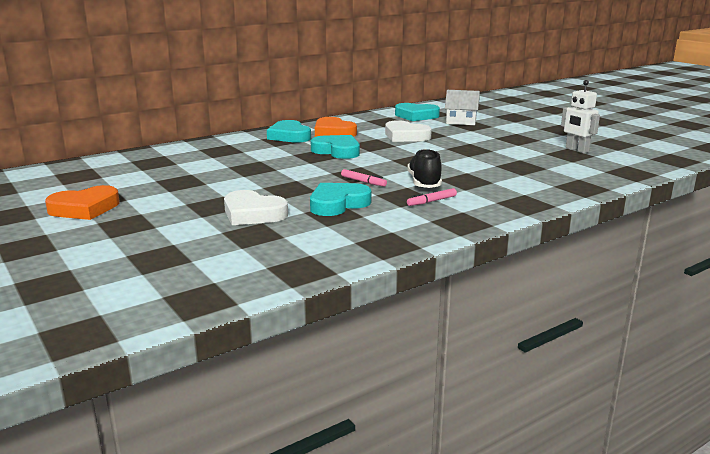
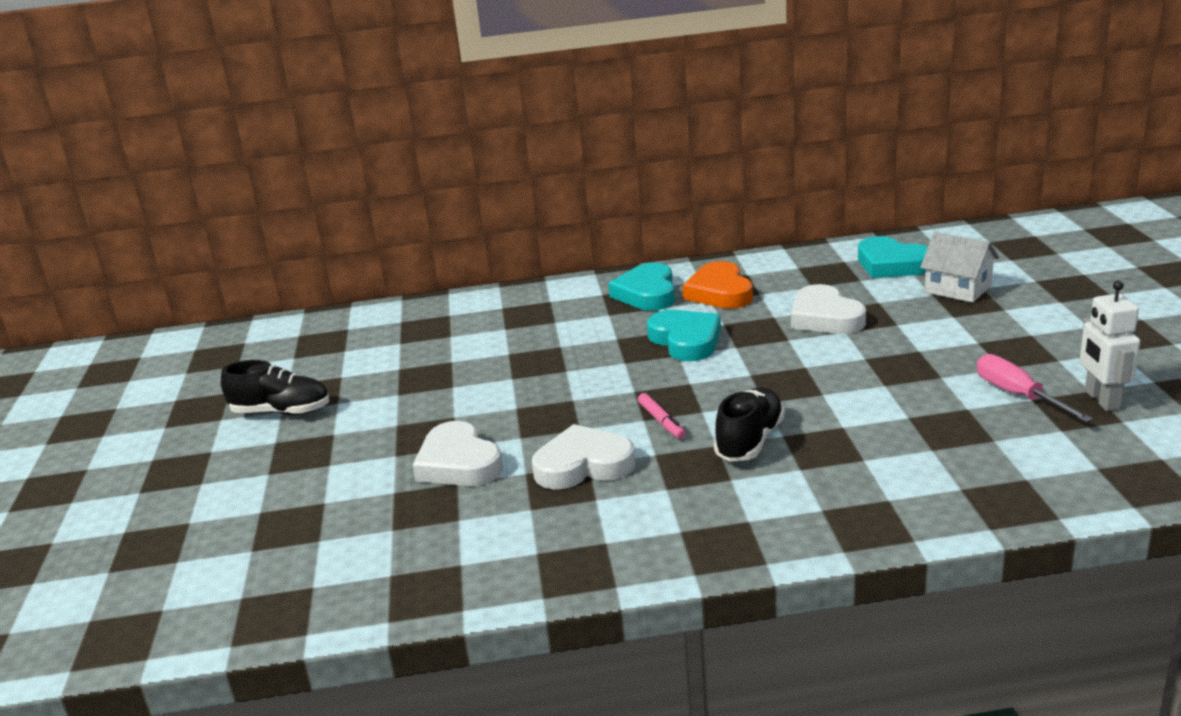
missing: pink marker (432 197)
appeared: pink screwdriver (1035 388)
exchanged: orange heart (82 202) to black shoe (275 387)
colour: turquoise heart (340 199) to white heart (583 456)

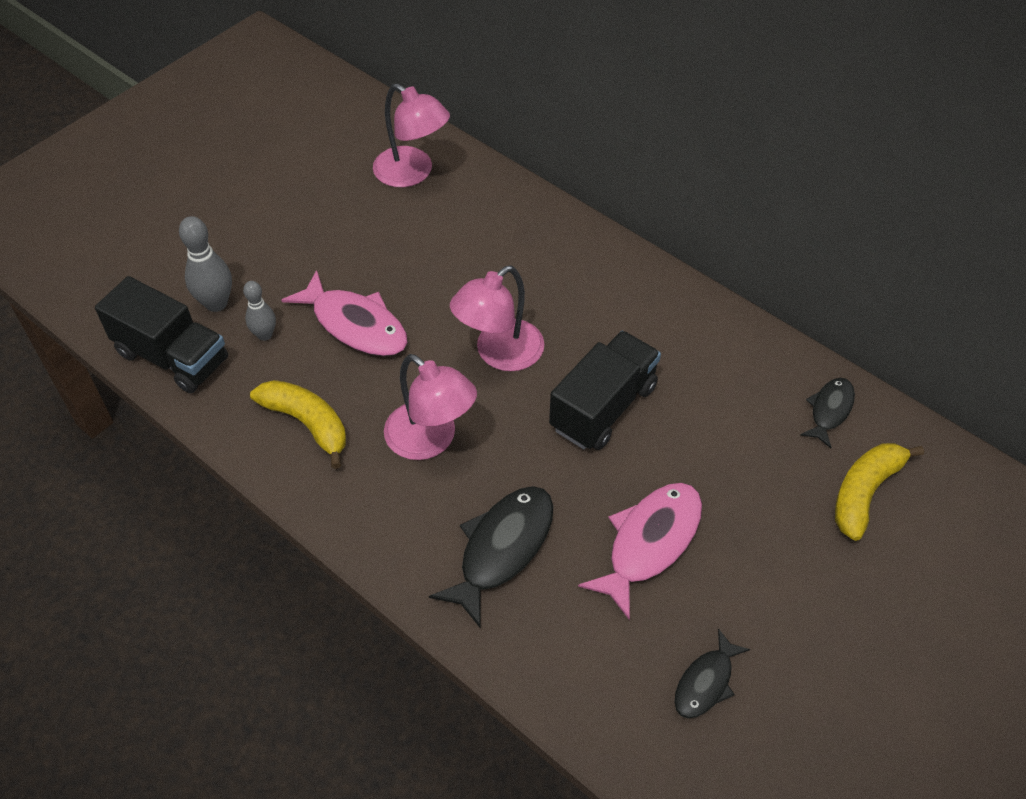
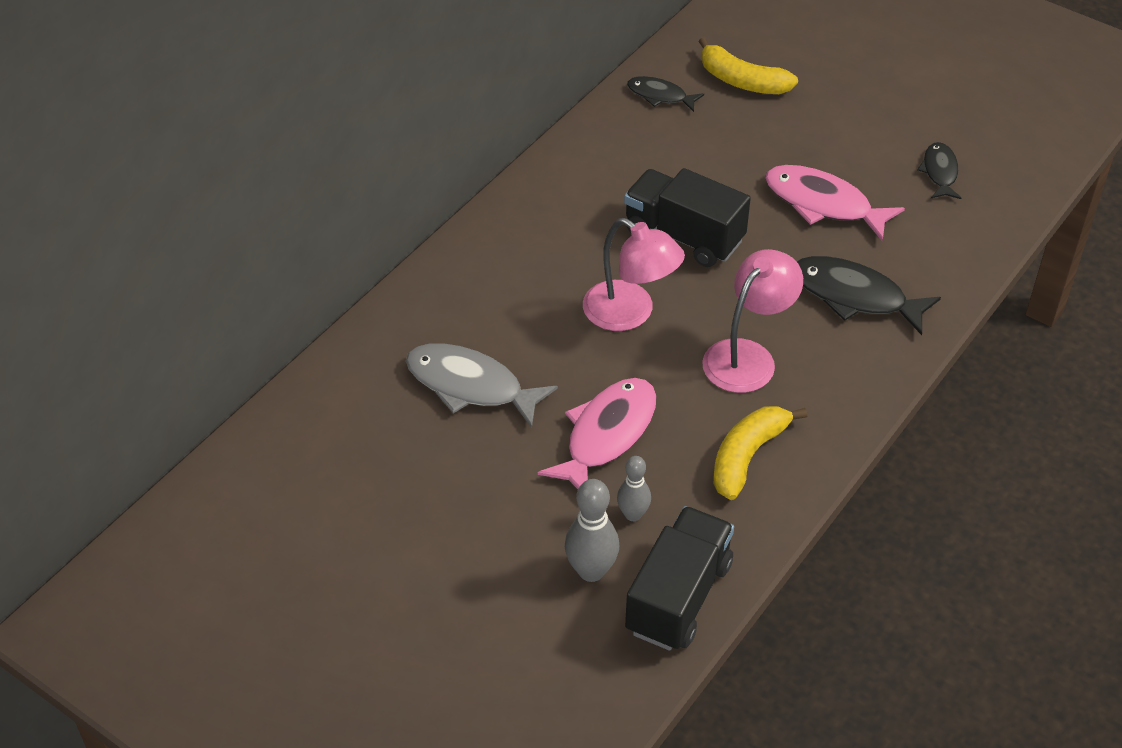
missing: pink lamp (411 135)
appeared: grey fish (482 385)
spun: black fish (712 673) = (939 170) 120 degrees counterclockwise

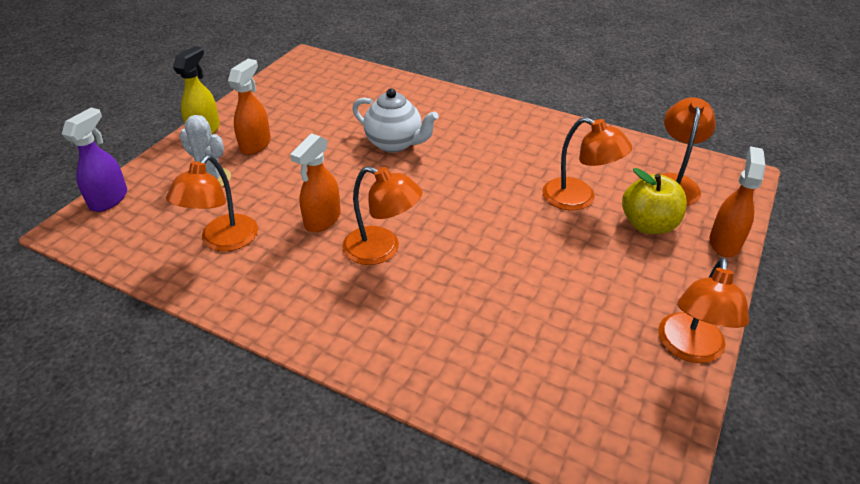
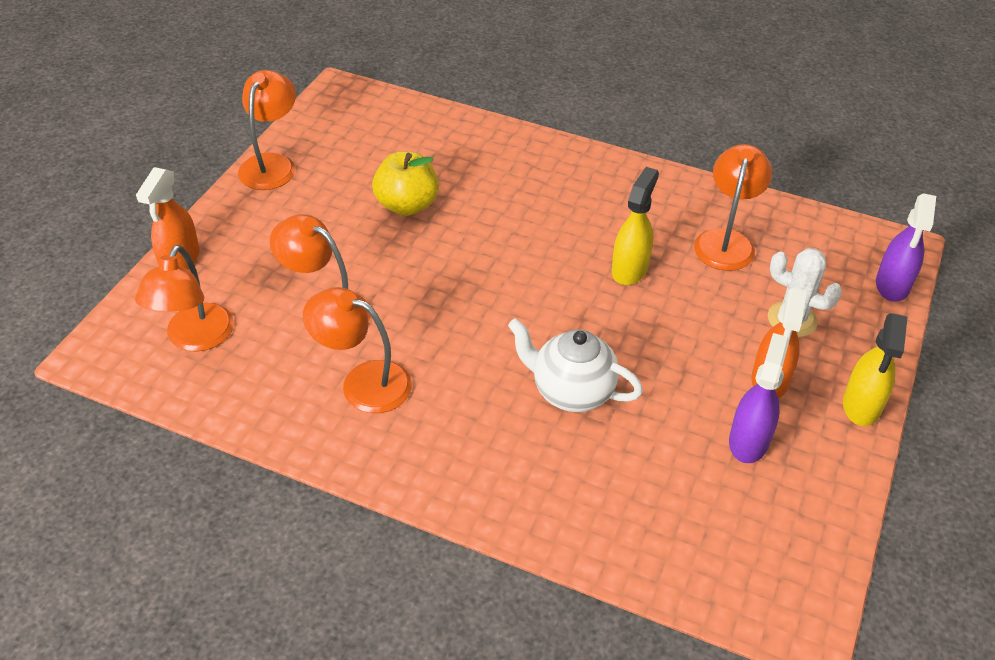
appeared: purple spray bottle (759 398)
relocated: orange lamp (382 215) to (357 350); yellow apple (654 201) to (405 183)
colour: orange spray bottle (315 182) to yellow spray bottle (635 226)

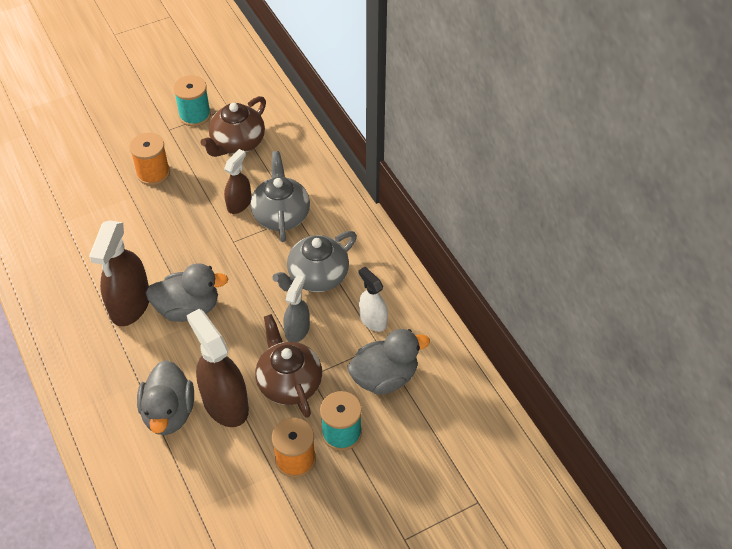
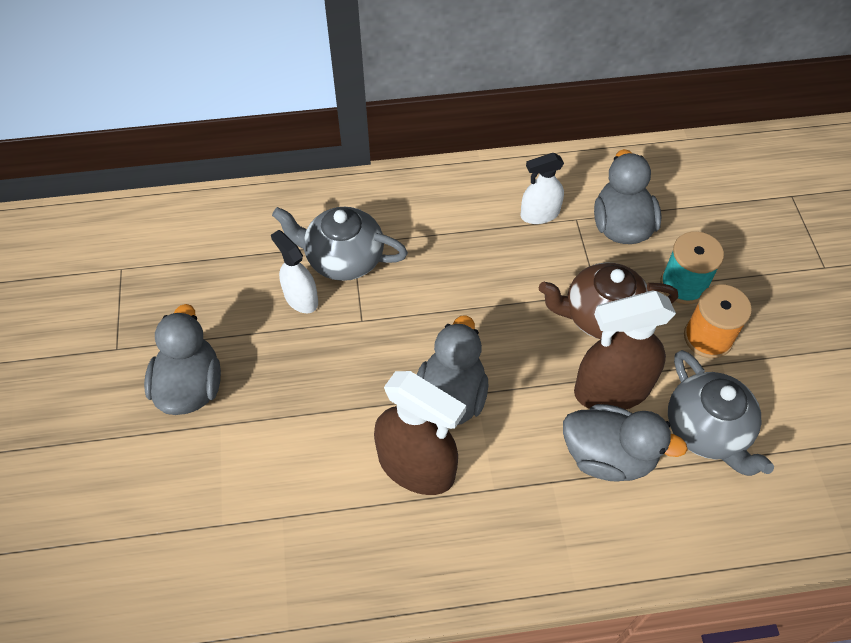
missing: turquoise spool (192 101); brown teapot (233 126); grey spray bottle (296 308)
relocated: grey teapot (314 261) to (721 413)
exchanged: orange spool (149 159) to grey duck (182 359)
colour: brown spray bottle (237 181) to white spray bottle (294 271)

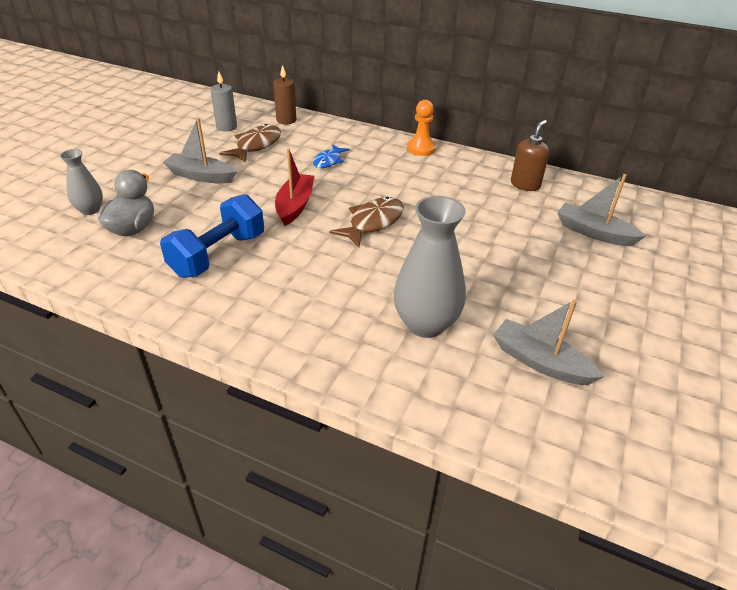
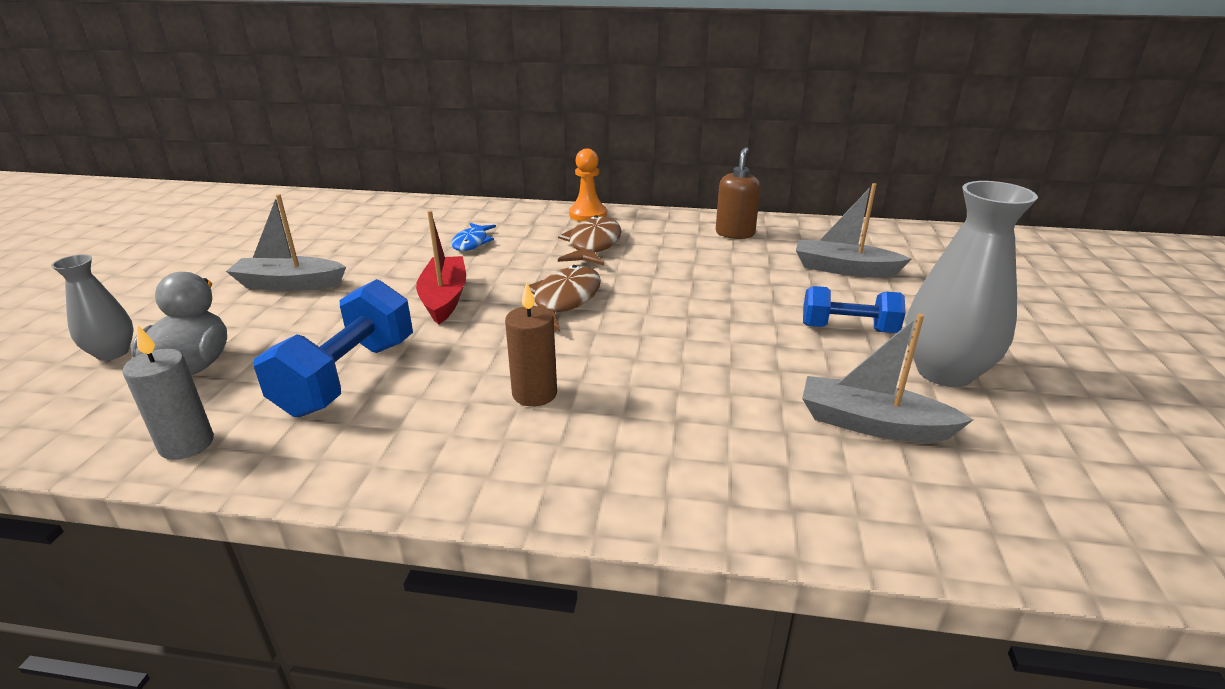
appeared: blue dumbbell (854 309)
relocated: grey candle (223 101) to (168 392); brown fish (250 143) to (590 240); brown candle (284 94) to (531 344); grey vase (430 267) to (972 284)

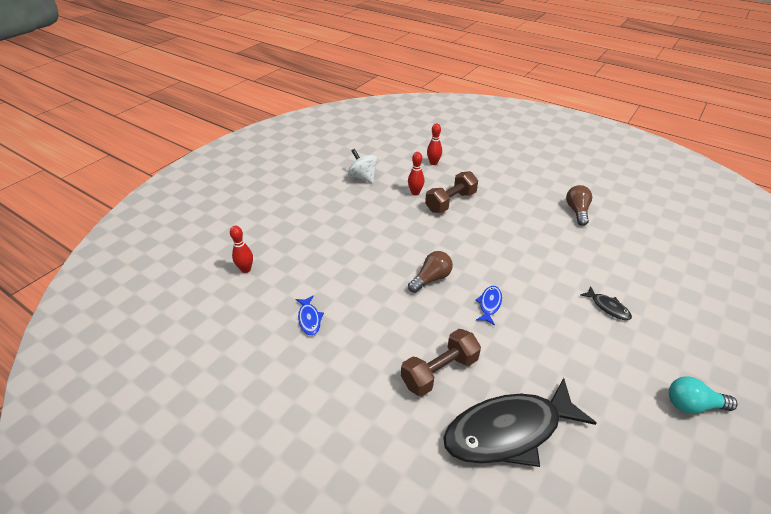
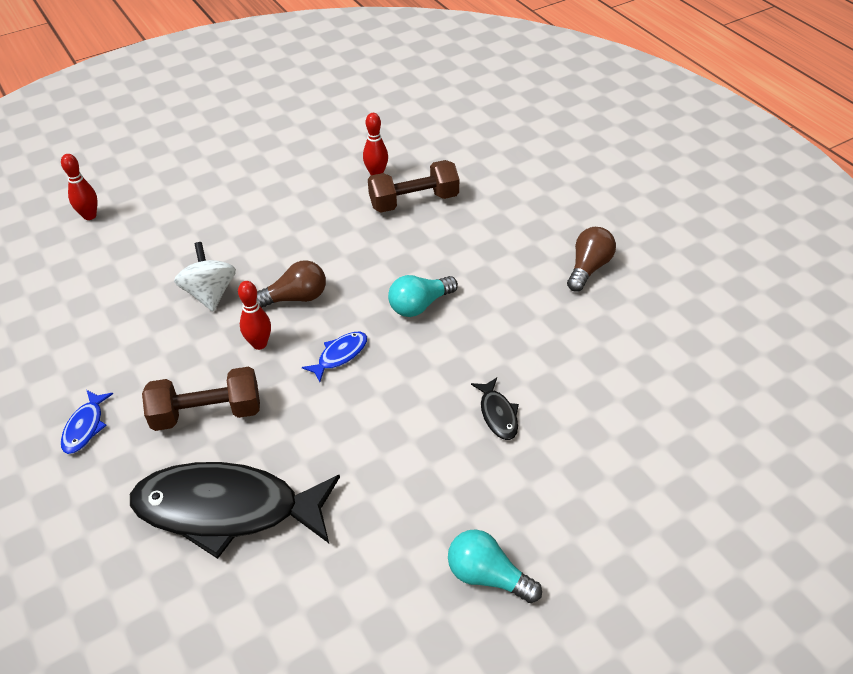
appeared: turquoise light bulb (423 296)
relocated: blue fish (309 315) to (87 422); white spinning top (362 166) to (205 276); red bowling pin (434 144) to (254 315)

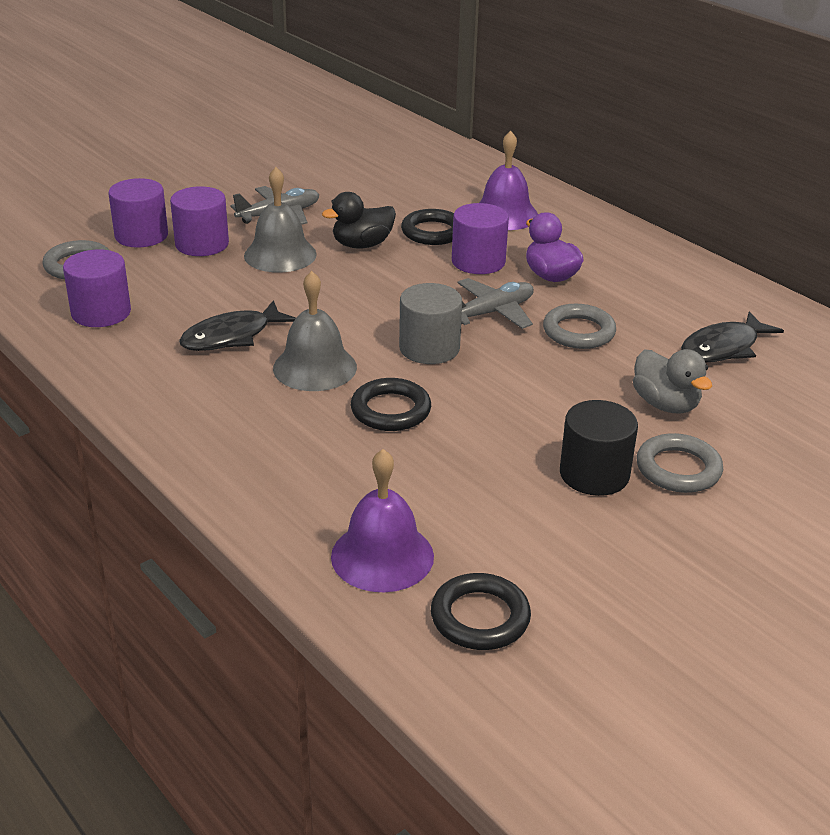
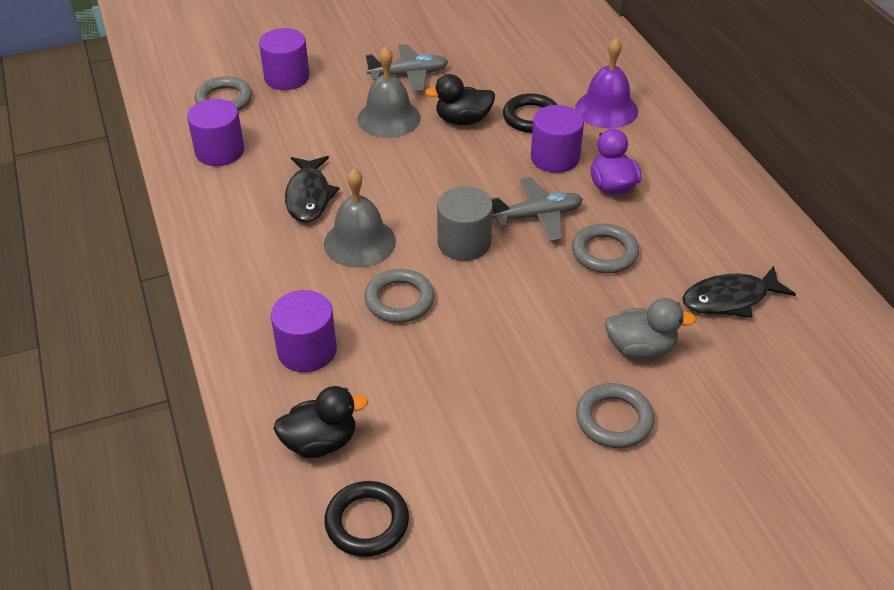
missing: black cylinder (599 448)
relocated: purple cylinder (199 221) to (304 331)
exchanged: purple bell (382 520) to black duck (320 422)
colour: black ring (391 404) to grey ring (399 296)
spun: black fish (237 325) = (312 189) 75 degrees counterclockwise; grey duck (672 381) = (650 328) 75 degrees counterclockwise

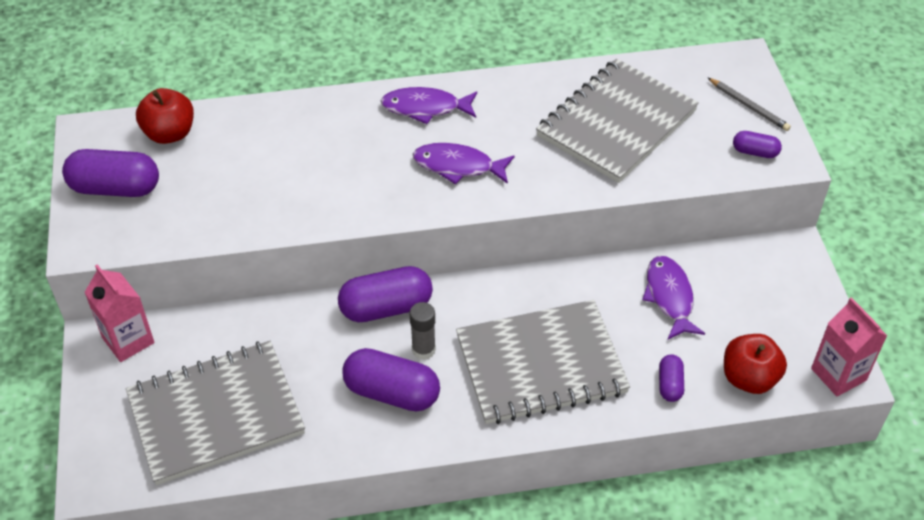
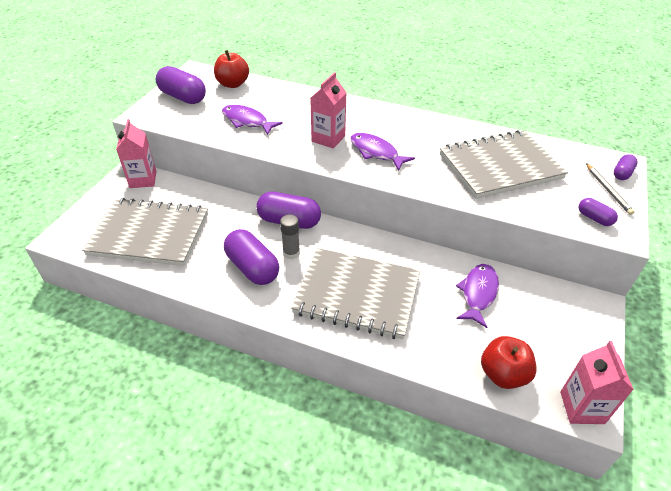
appeared: pink carton (328 110)
relocated: purple fish (429 105) to (252 120); purple capsule (671 378) to (626 167)

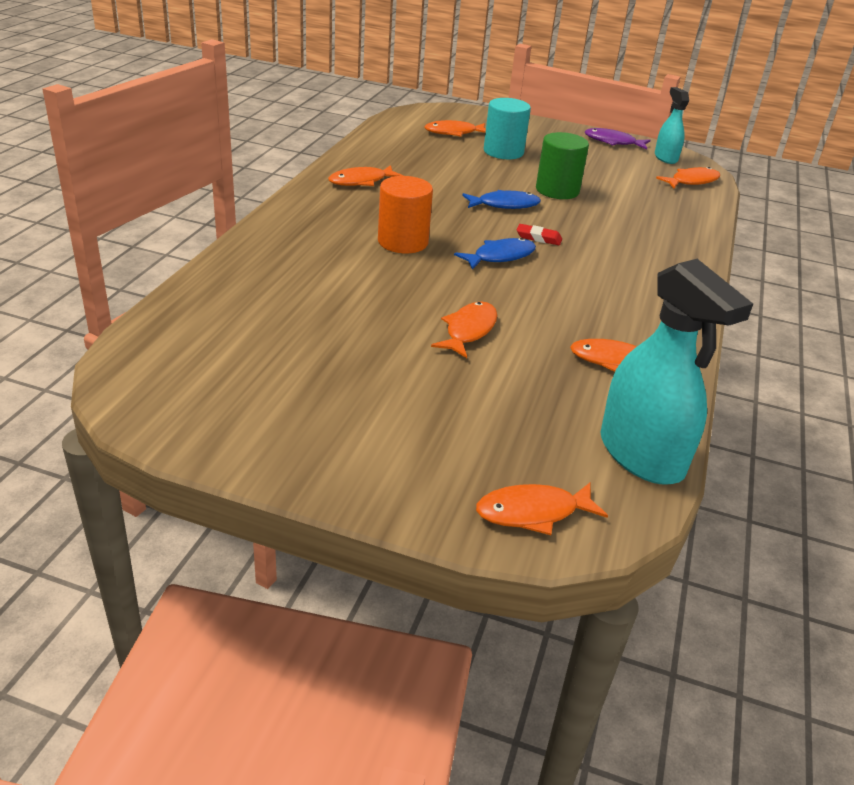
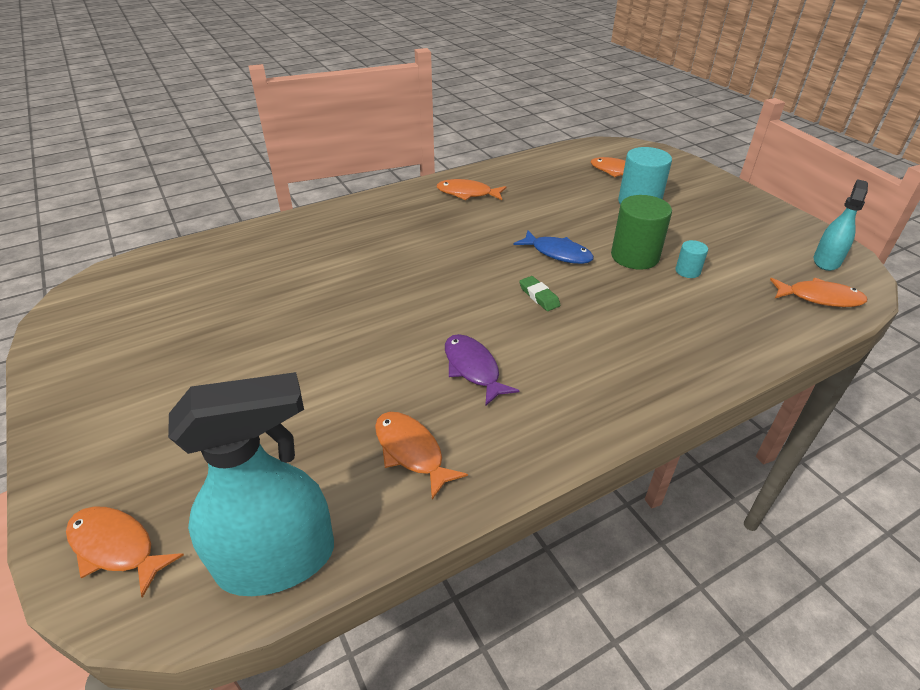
missing: orange cylinder (405 214); orange fish (464 330); blue fish (495 254)
appeared: turquoise cylinder (691 259)
relocated: purple fish (617 139) to (482 370)
colour: red eraser (539 234) to green eraser (539 293)
spun: turquoise spray bottle (676 372) = (251 484) 120 degrees counterclockwise

